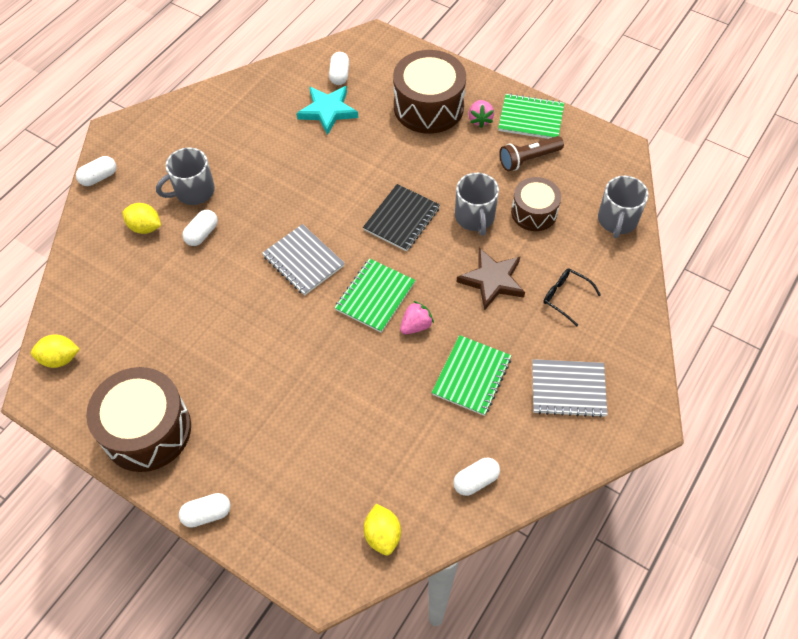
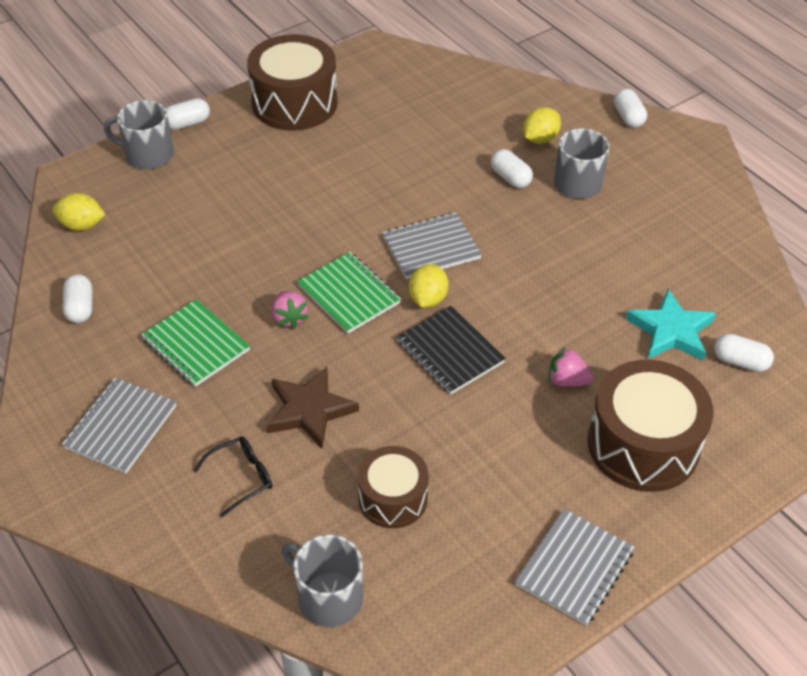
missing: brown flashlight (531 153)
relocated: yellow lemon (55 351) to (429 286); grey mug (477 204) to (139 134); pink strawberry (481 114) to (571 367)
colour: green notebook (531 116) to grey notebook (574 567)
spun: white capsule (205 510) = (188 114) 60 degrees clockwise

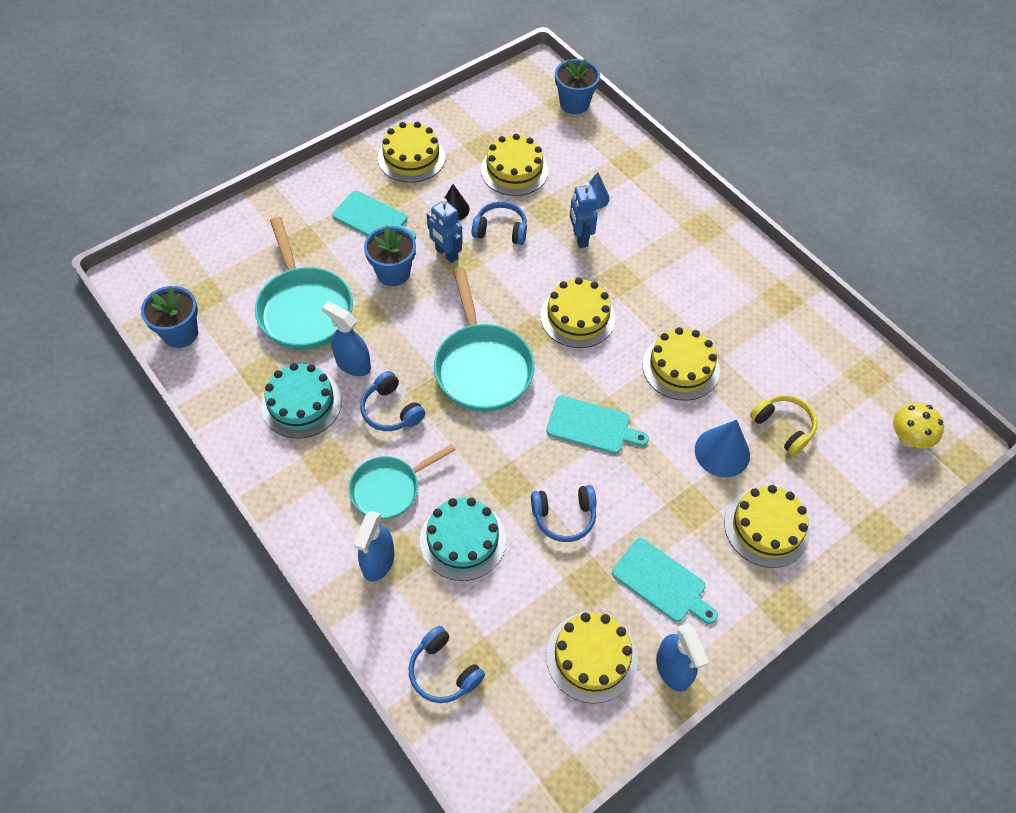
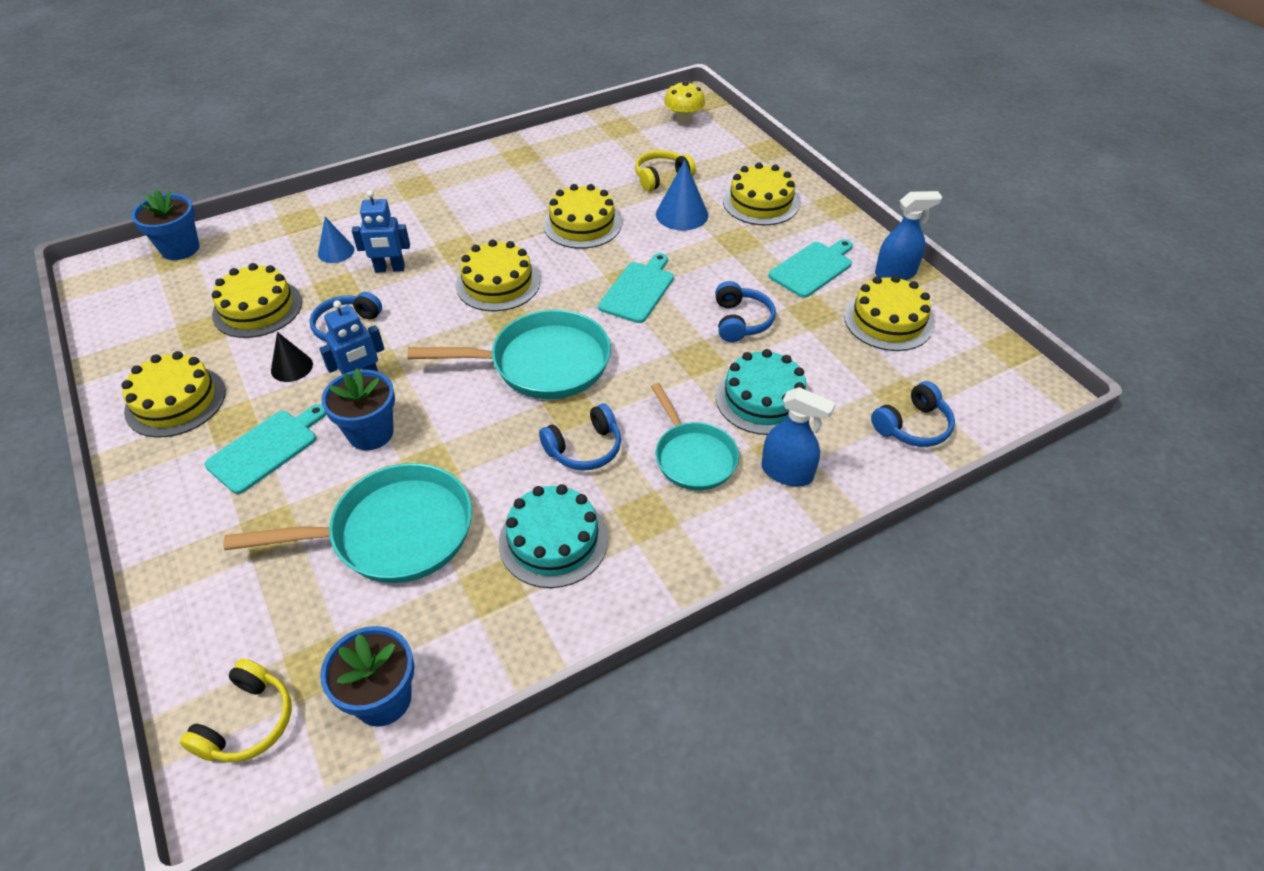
missing: blue spray bottle (346 338)
appeared: yellow headphones (236 710)

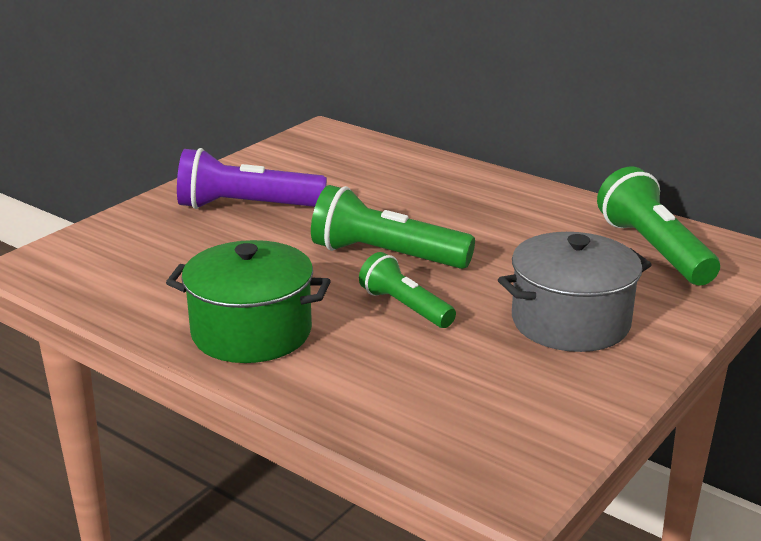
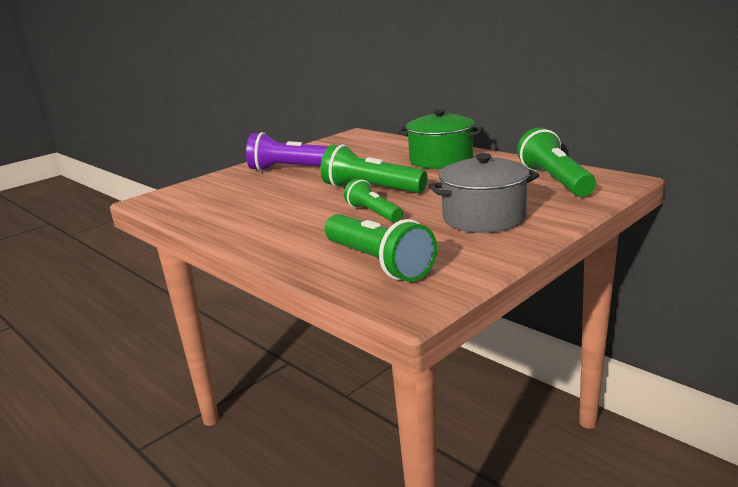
appeared: green flashlight (381 248)
relocated: green pot (248 301) to (440 139)

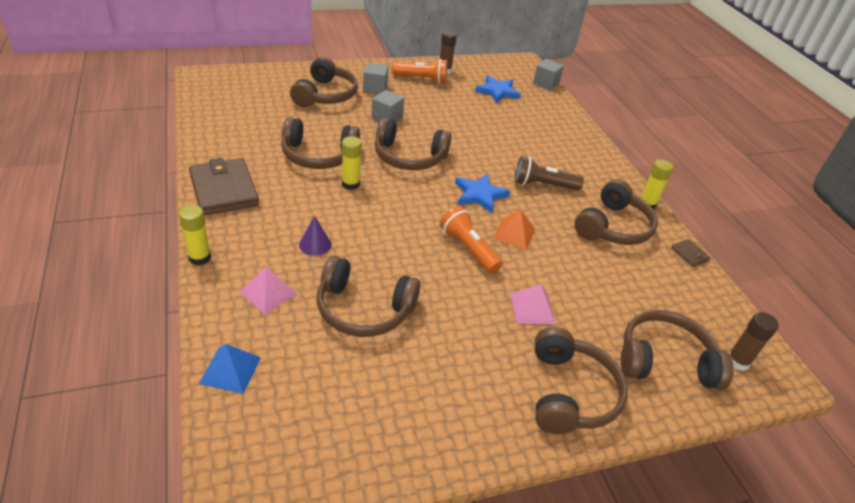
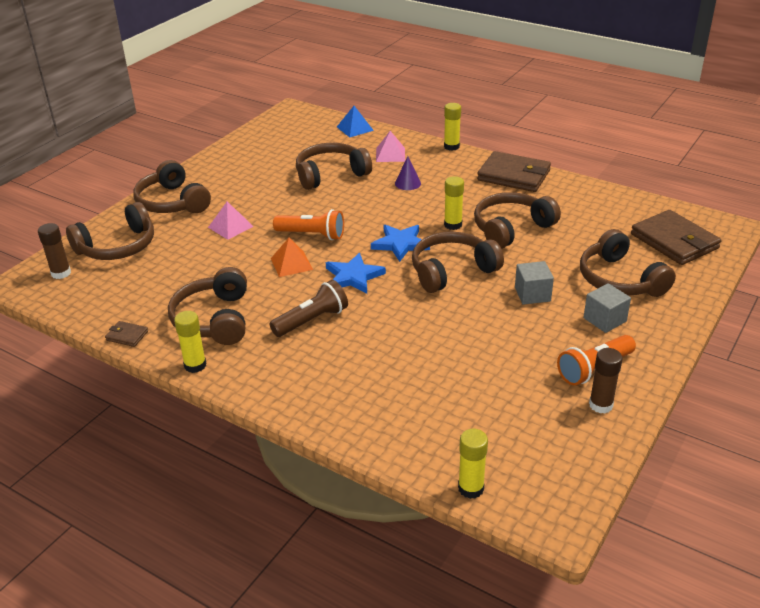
appeared: brown wallet (676 237)
relocated: blue star (498 89) to (400 243)
exchanged: grey cube (548 75) to yellow glue stick (473 464)

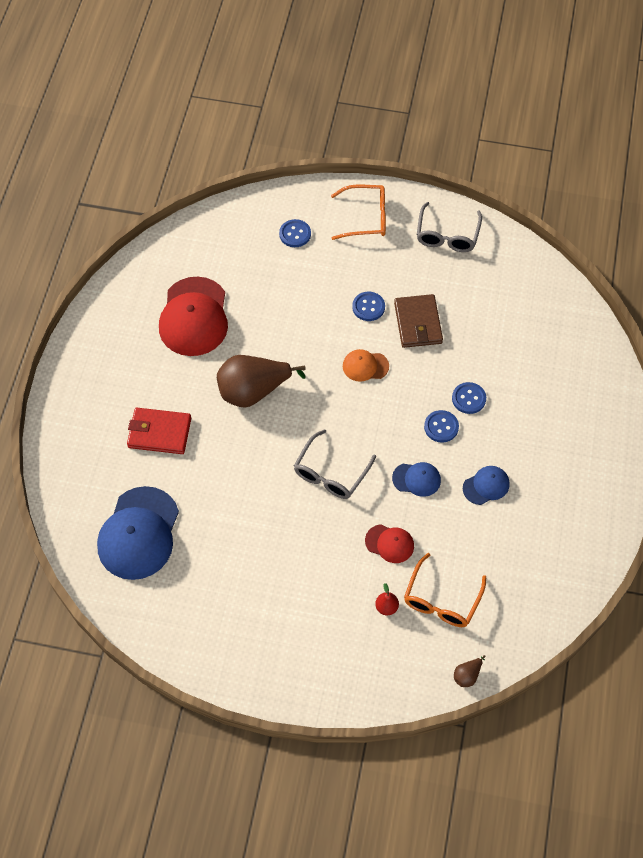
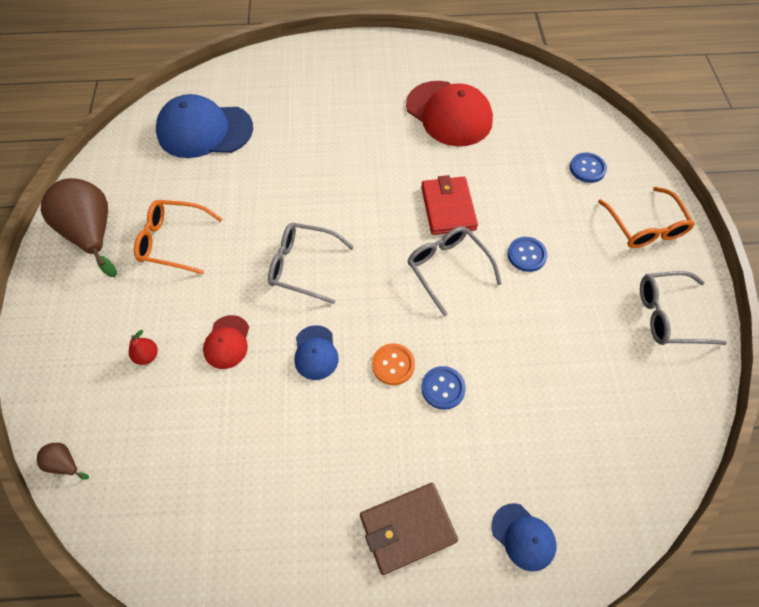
relocated: red wallet (159 431) to (449 205); brown pear (261 381) to (79 227); brown wallet (418 321) to (409 529); orange glasses (445 590) to (178 237); blue cap (486 485) to (523 537)
exchanged: orange cap (366 365) to grey glasses (455 271)
colour: blue button (441 426) to orange button (393 364)
spun: red cap (193 316) = (449 113) 120 degrees counterclockwise

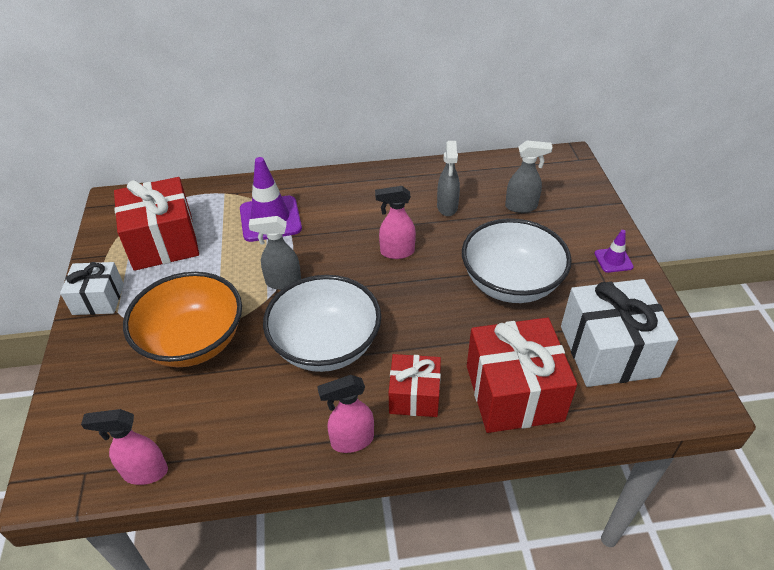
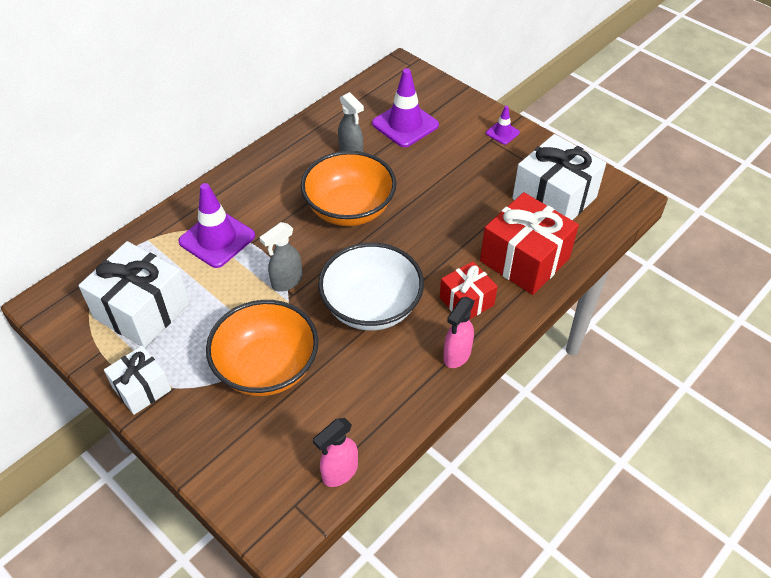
missing: white bowl (517 260)
exchanged: pink spray bottle (395 222) to orange bowl (348 188); grey spray bottle (529 176) to purple traffic cone (405 107)
colour: red gift (156 224) to white gift (134 294)

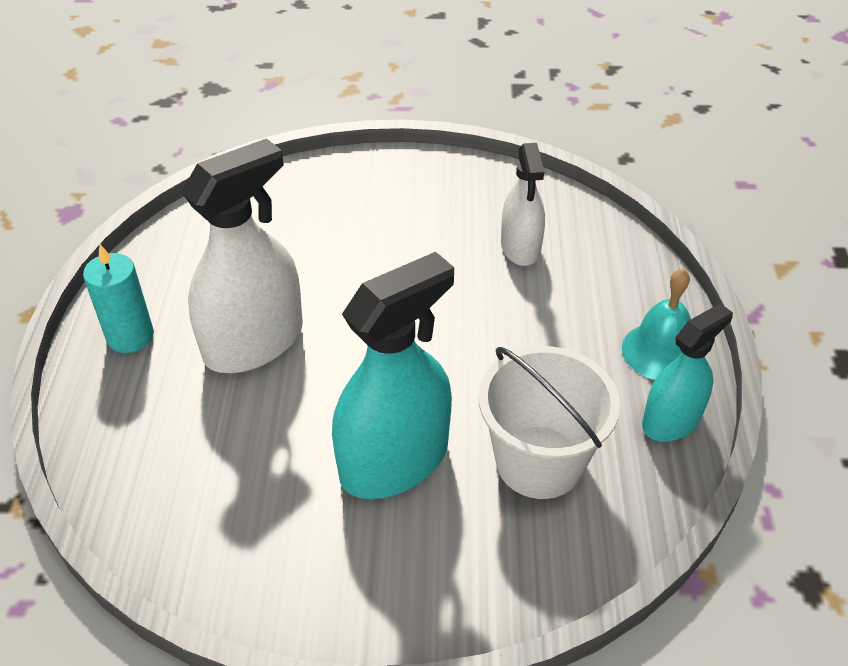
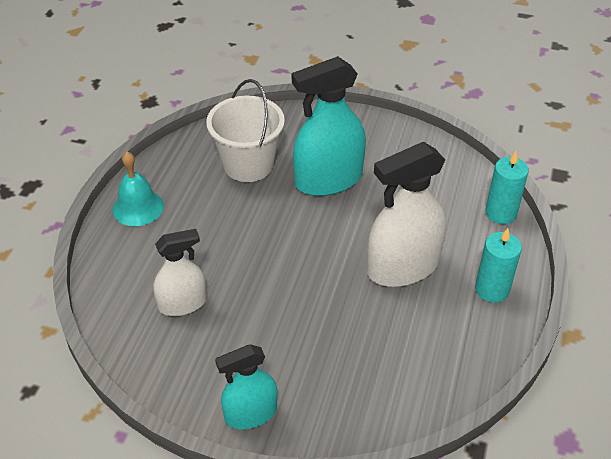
appeared: turquoise candle (507 187)
relocated: turquoise spray bottle (687 372) to (246 386)
spun: white spray bottle (523 204) = (179 272) 60 degrees clockwise

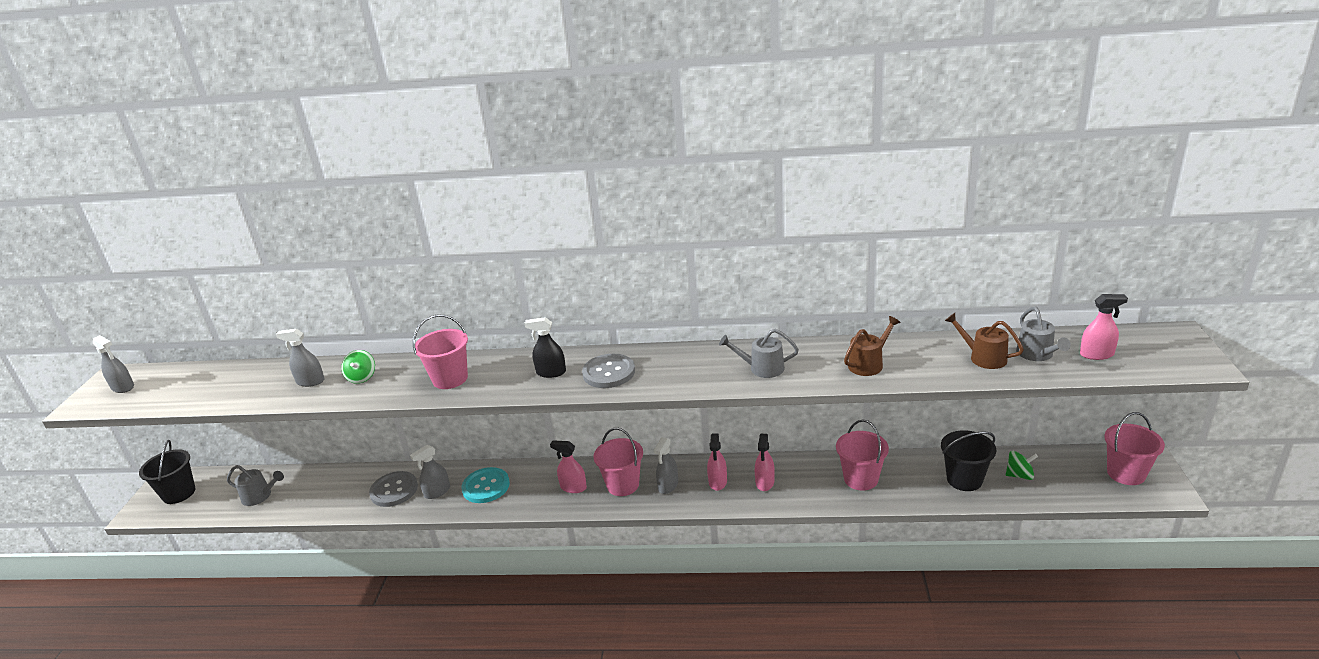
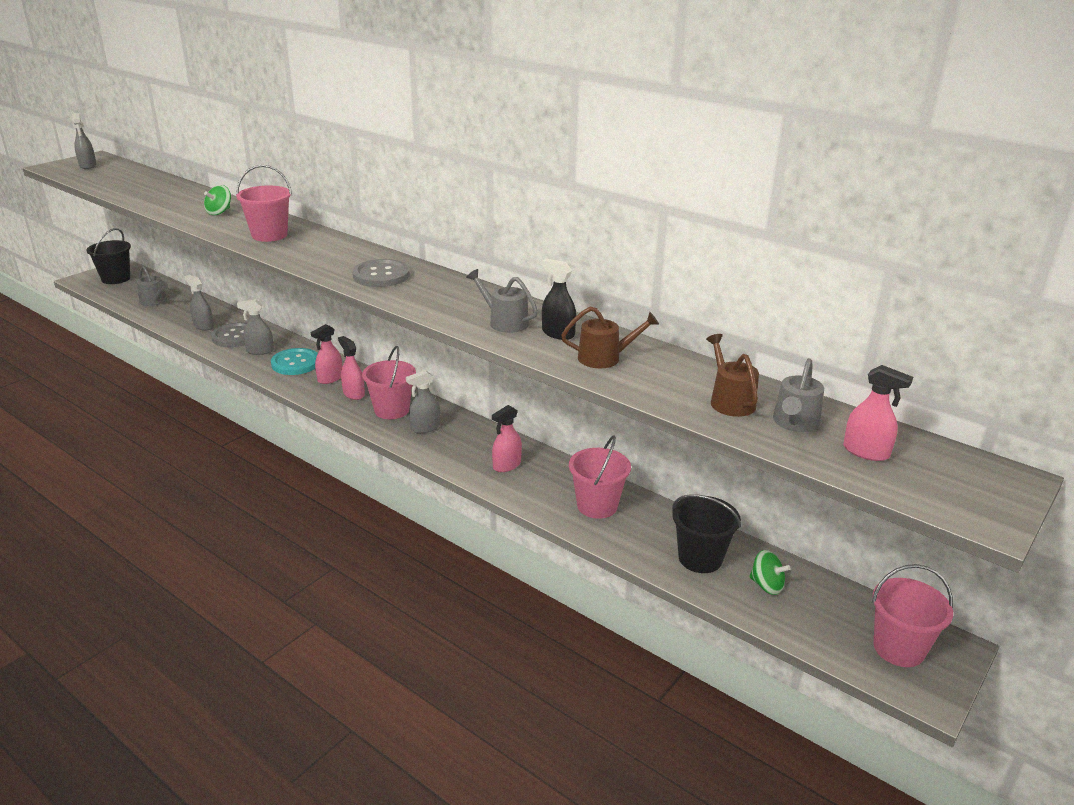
relocated: grey spray bottle (300 358) to (199 303); black spray bottle (545 347) to (558 299); pink spray bottle (717 462) to (326 354)

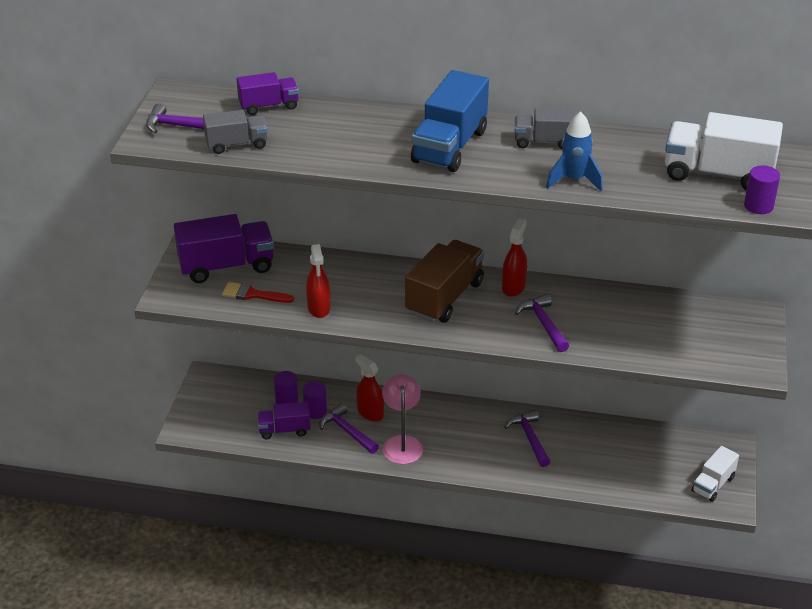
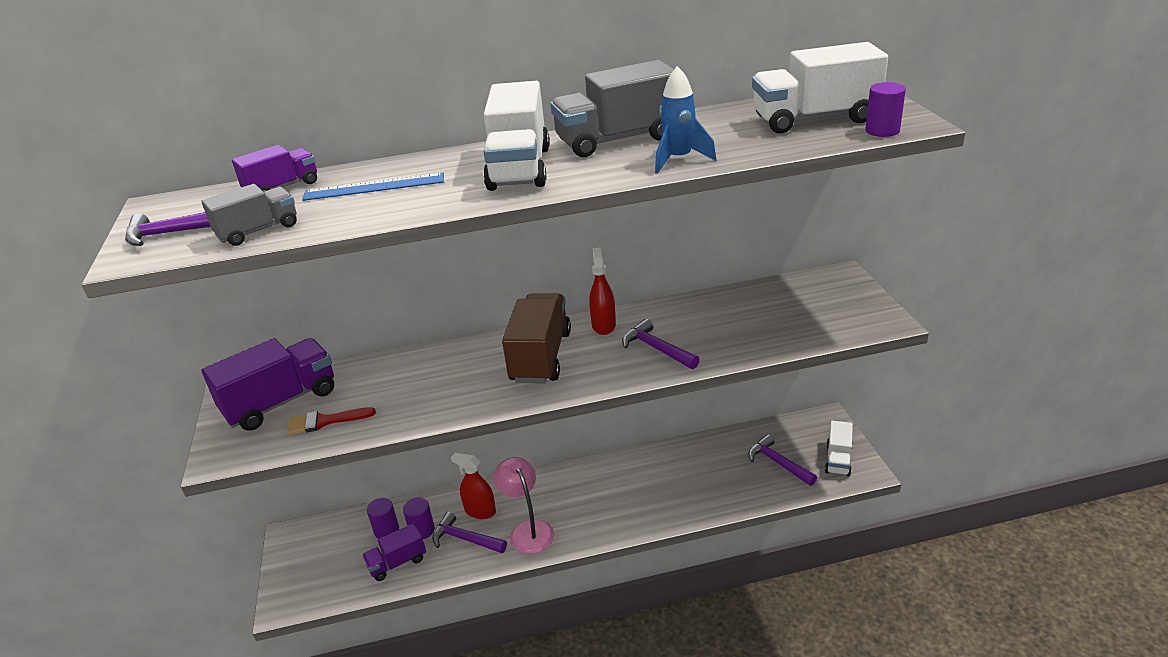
missing: red spray bottle (318 281)
appeared: blue ruler (373 187)
relocated: purple hammer (527 438) to (782 460)
colour: blue truck (450 121) to white truck (516 136)
size: grey truck (545 128) = (612 108) x1.72

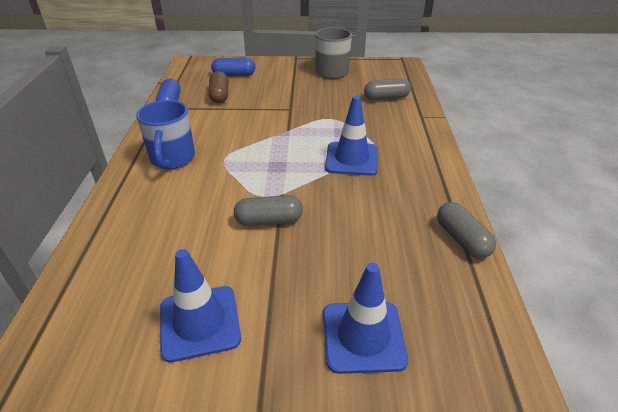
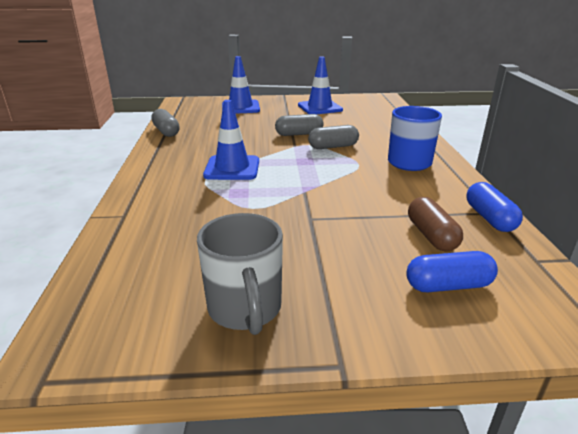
relocated: grey capsule (387 89) to (333 137)

